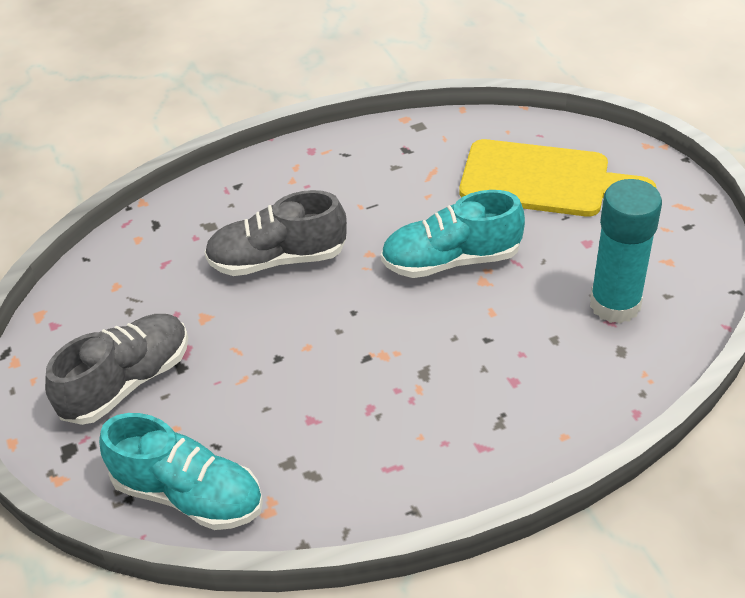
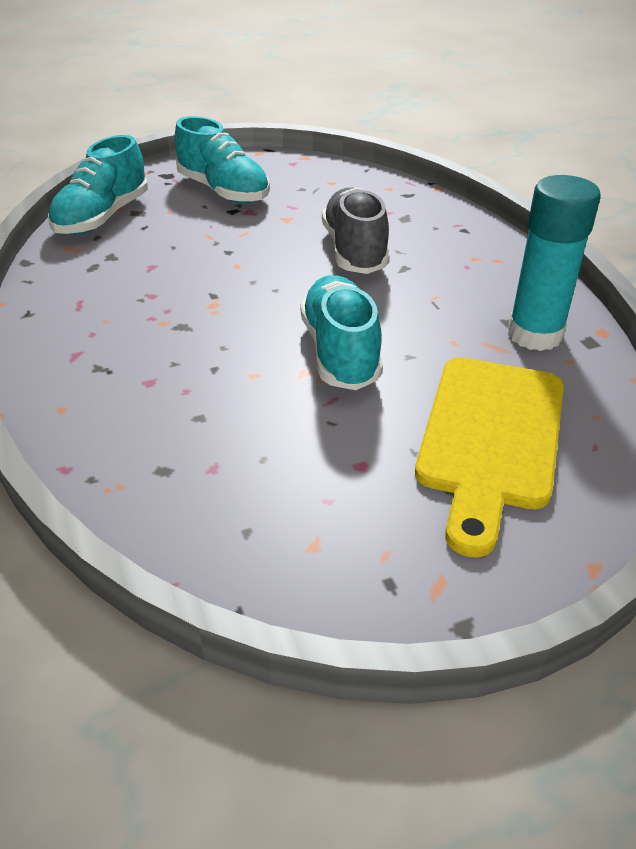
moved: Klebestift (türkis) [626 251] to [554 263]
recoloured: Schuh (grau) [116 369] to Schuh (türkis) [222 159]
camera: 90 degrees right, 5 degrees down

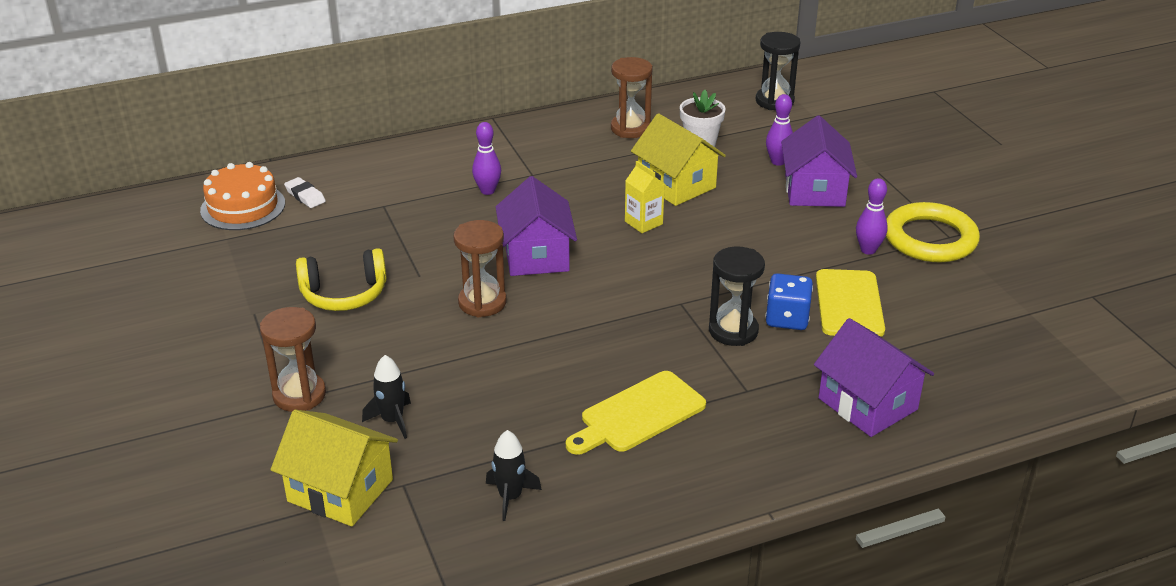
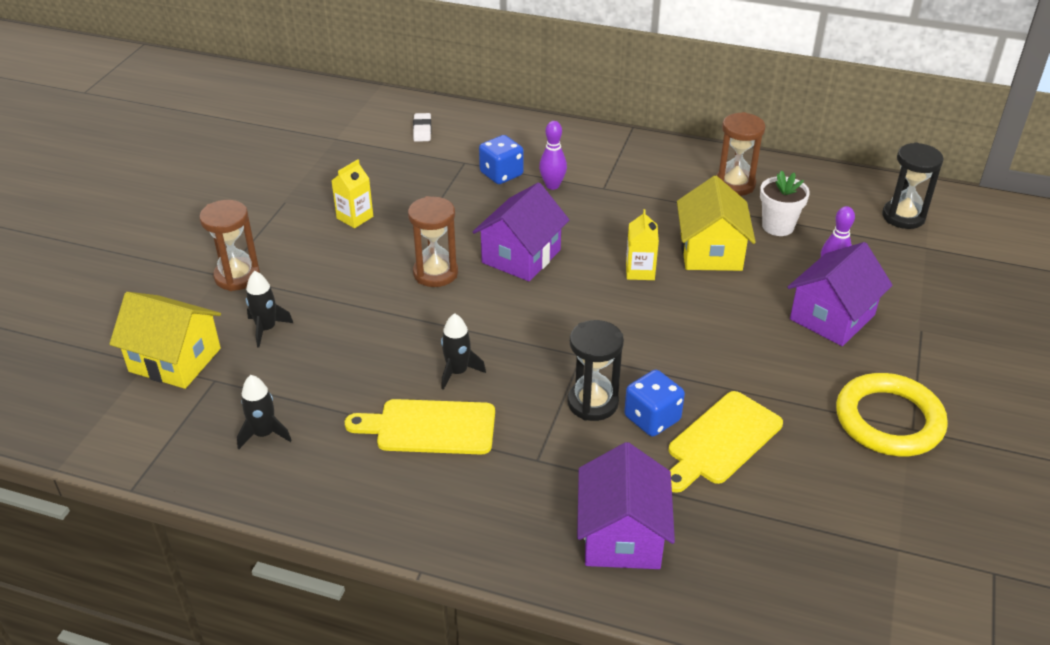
removed: Kuchen (orange) [242 196]; Bowlingkegel (lila) [872 216]
added: Rakete (schwarz) [463 351]; Spielwürfel (blau) [501 159]
replaced: Kopfhörer (gelb) [341 279] to Getränkekarton (gelb) [352 193]
turned: Haus (gelb) [334 468] = [165 340] 45 degrees counterclockwise
camera: 40 degrees right, 5 degrees up

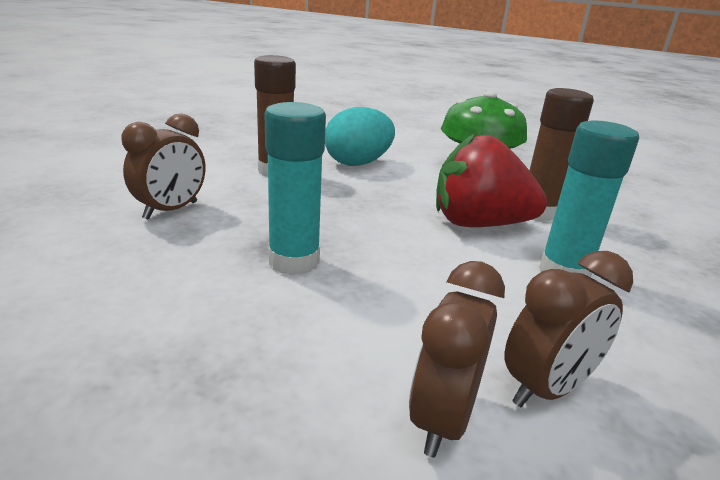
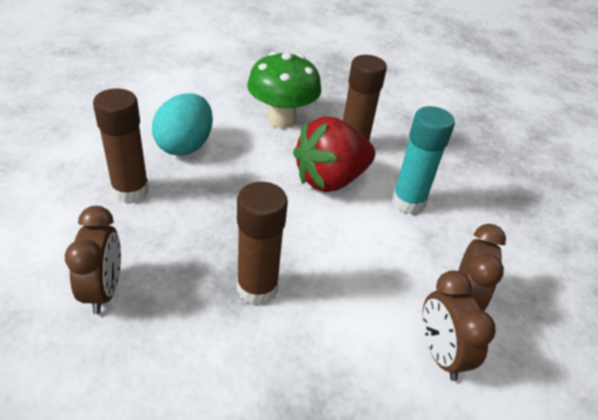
recoloured: Klebestift (türkis) [295 188] to Klebestift (braun) [262 243]
camera: 40 degrees left, 15 degrees up

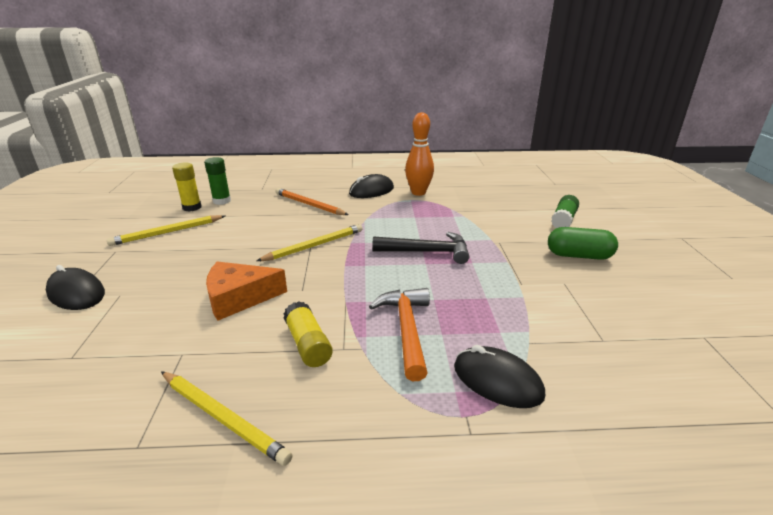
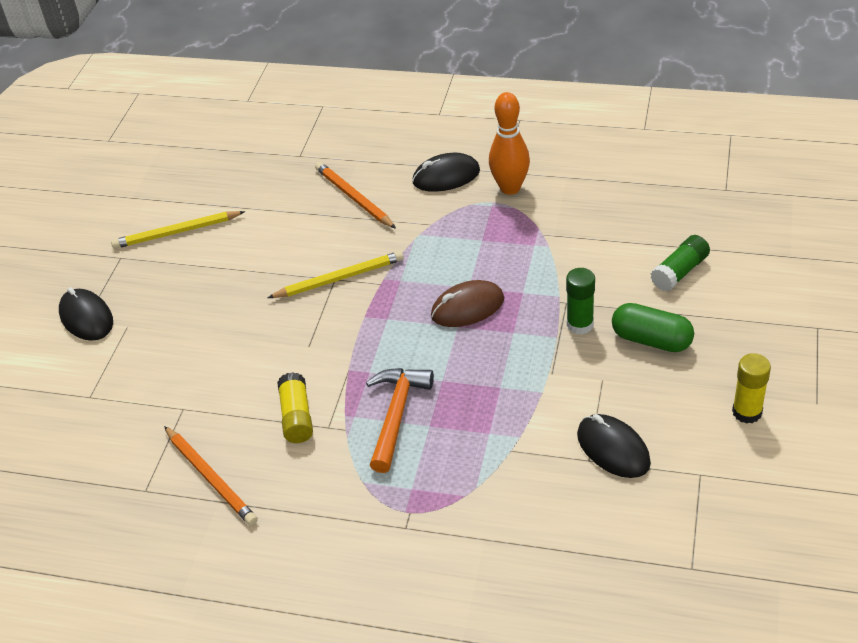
removed: Käse (orange) [246 291]
moved: Klebestift (grün) [217 181] to [580 301]; Computermaus (schwarz) [499 376] to [614 446]; Klebestift (gelb) [186 187] to [751 388]
replaced: Hammer (schwarz) [420 248] to Computermaus (braun) [467 303]
recoloured: Bleistift (gelb) [226 418] to Bleistift (orange) [211 476]
camera: 20 degrees right, 15 degrees up

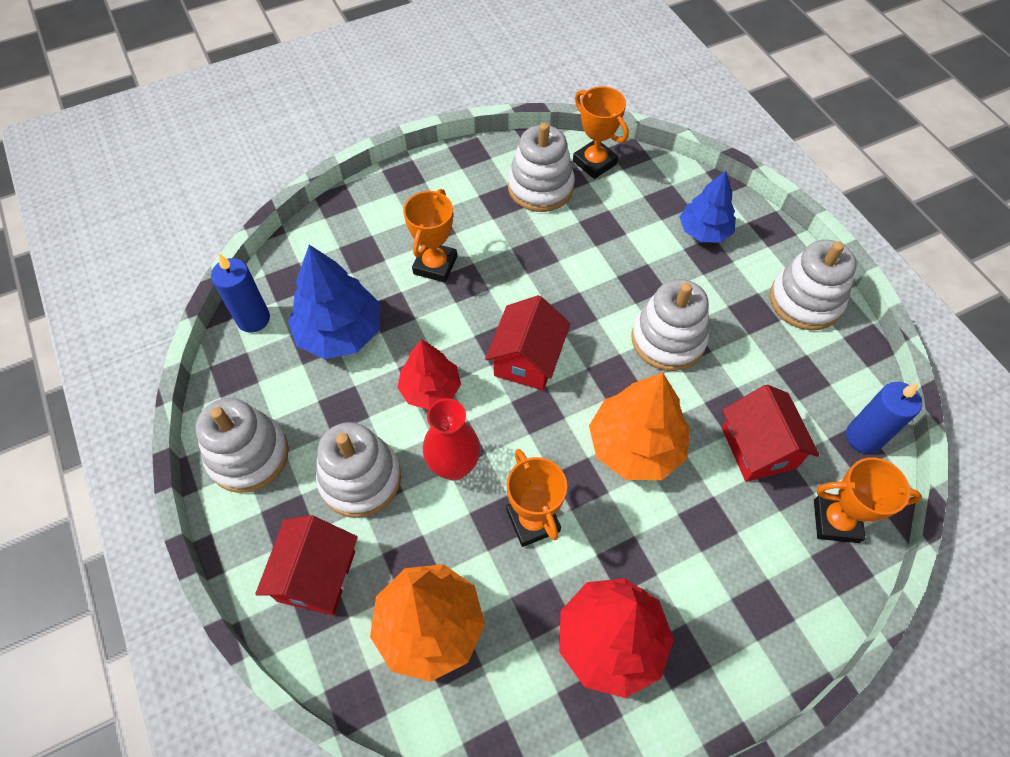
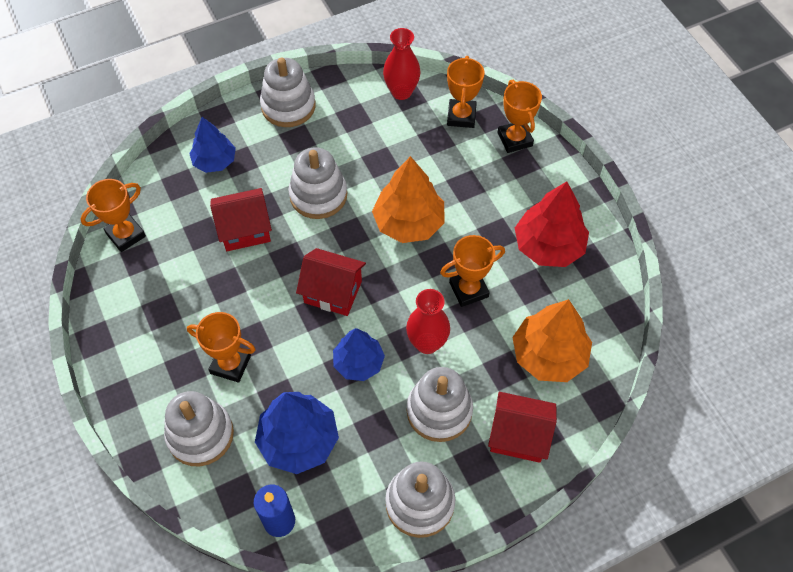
added: Pokal (orange) [519 116]
moved: Stapelspielzeug (weiß) [541 167] to [199 428]; Haus (rot) [770 433] to [241 219]
replaced: Kerze (blau) [884 418] to Vase (rot) [402 64]
recoloured: Baum (rot) [429 374] to Baum (blau) [359 354]
camera: 90 degrees left, 0 degrees up

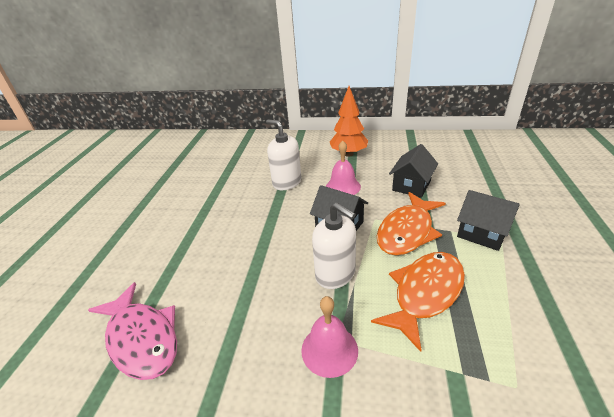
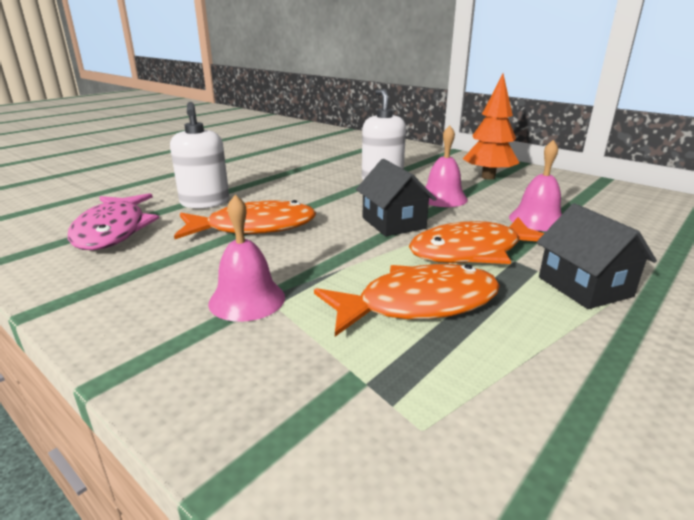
added: Fisch (orange) [245 219]
moved: Seifenspender (weiß) [334 245] to [199 155]
replaced: Haus (schwarz) [413 171] to Glocke (rosa) [535 185]
camera: 30 degrees right, 10 degrees down

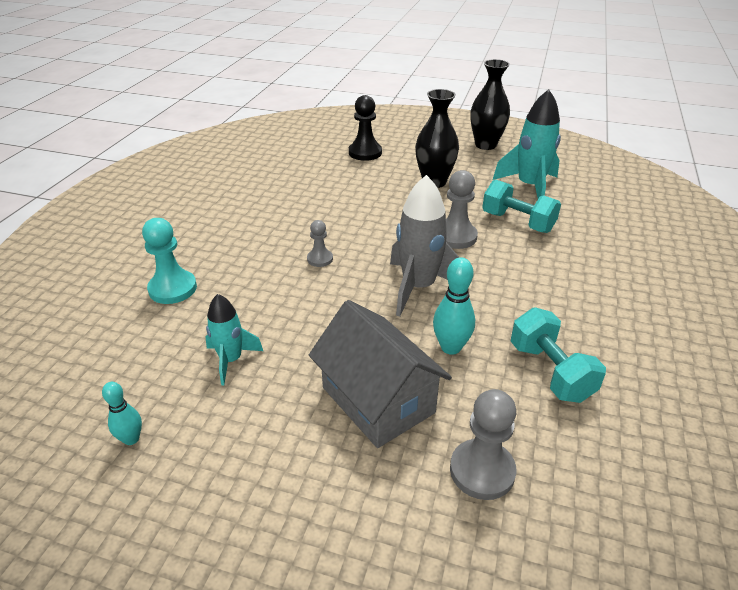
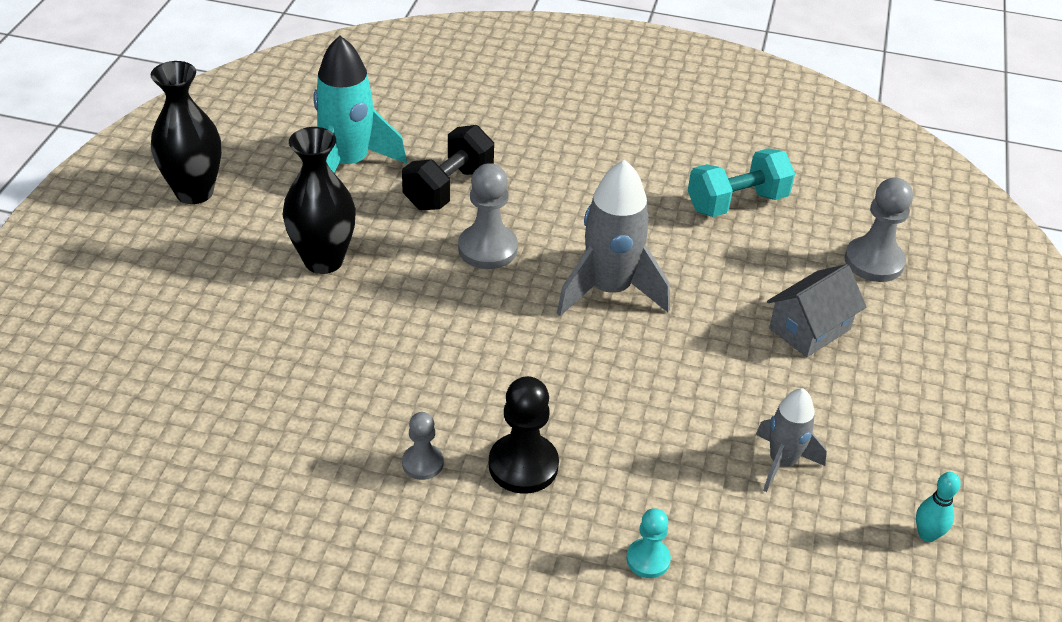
removed: Bowlingkegel (türkis) [454 306]
moved: Bauer (grau) [320 243] to [423 446]; Bauer (schwarz) [365 128] to [524 435]
recoloured: Hantel (türkis) [521 206] to Hantel (schwarz) [448 167]; Rakete (türkis) [234 339] to Rakete (grau) [791 440]
resized: Bauer (türkis) [169 261] = [648 543] x0.59; Haus (grau) [380 374] = [816 310] x0.65
camera: 95 degrees left, 5 degrees up

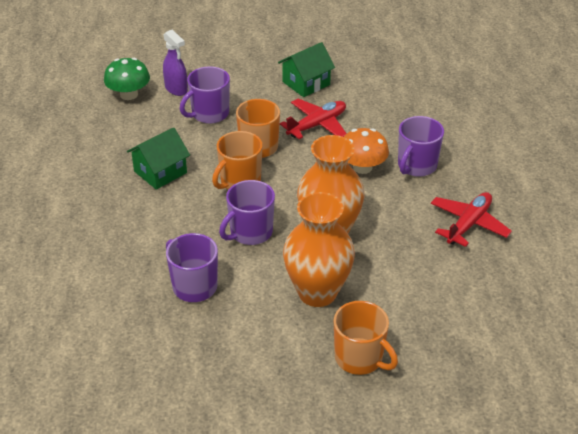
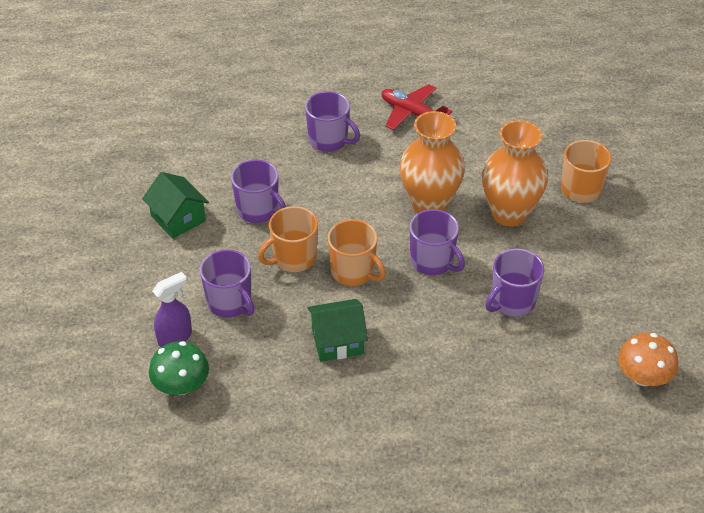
moved: Pilz (orange) [366 151] to [648 359]
replaced: Flugzeug (rot) [313 118] to Tasse (lila) [258 191]
turned: Haus (grün) [158 159] = [337 330] 60 degrees counterclockwise
camera: 90 degrees left, 5 degrees up

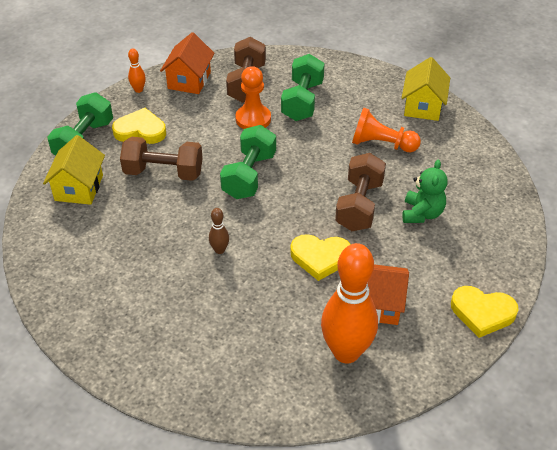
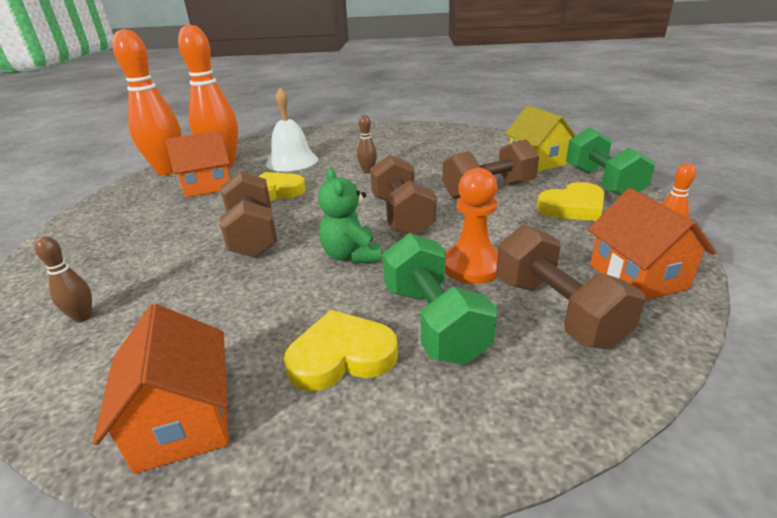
removed: Bauer (orange) [386 130]
added: Bowlingkegel (braun) [63 279]; Bowlingkegel (orange) [147 102]; Glocke (weiß) [292 129]
moved: Herz (gelb) [484 312] to [341 350]; Teddybär (grün) [425 191] to [349 216]
recoloured: Haus (gelb) [426 89] to Haus (orange) [161 389]; Hantel (grün) [248 162] to Hantel (braun) [403 195]
camera: 150 degrees right, 15 degrees down

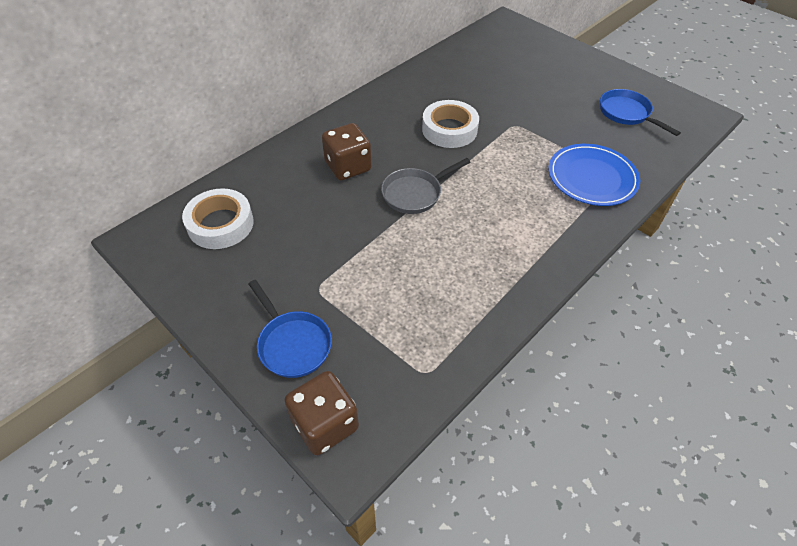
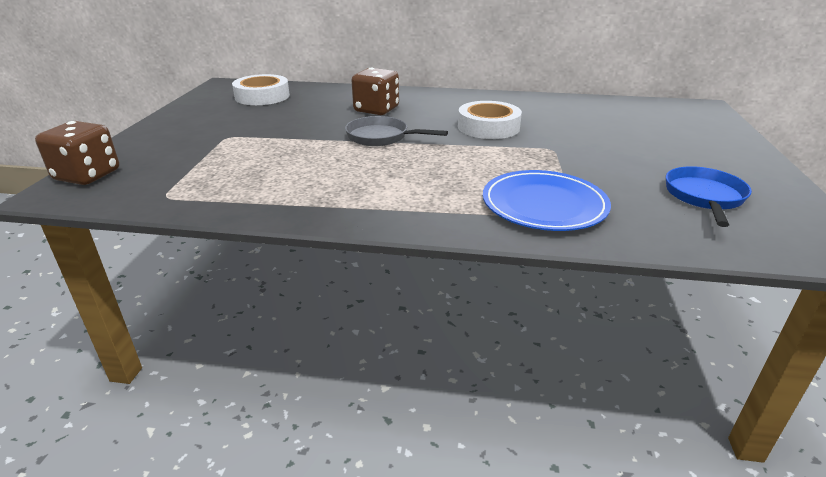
removed: Pfanne (blau) [290 329]
camera: 55 degrees right, 20 degrees down

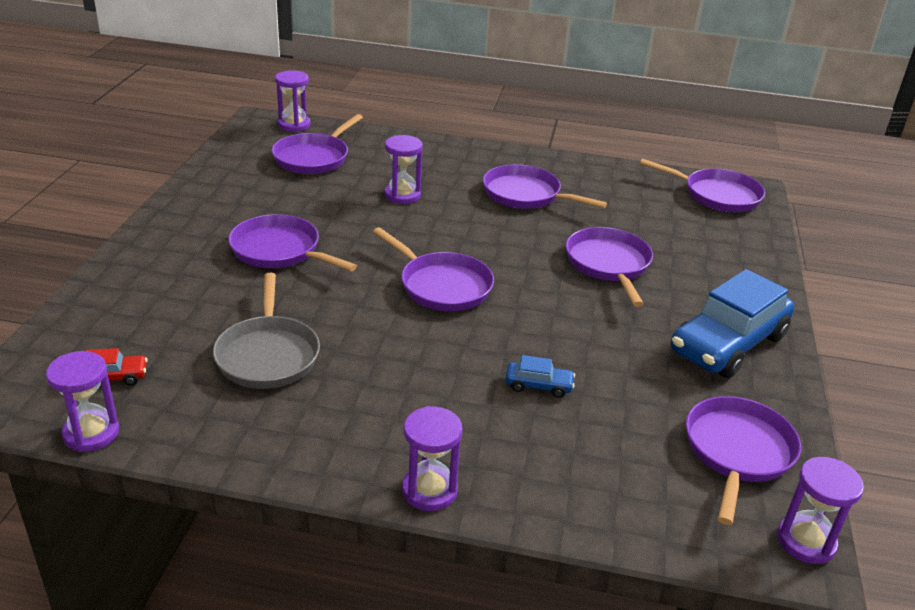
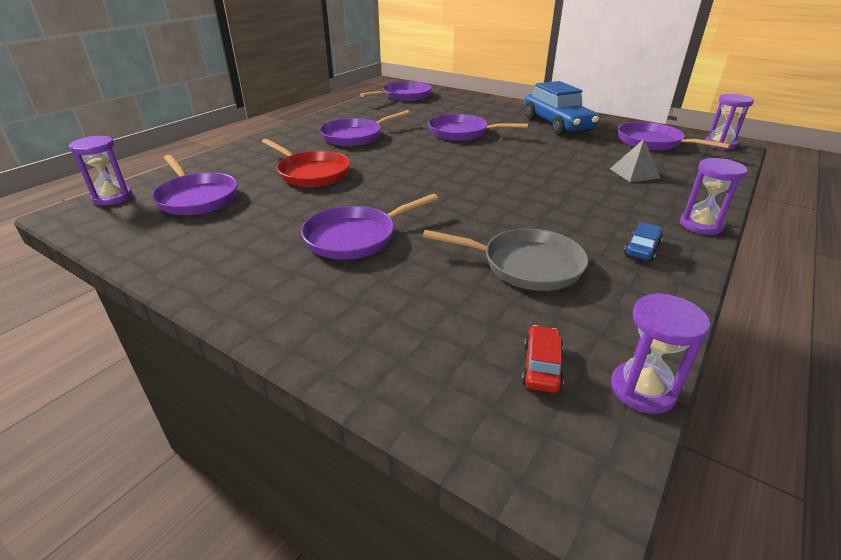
removed: Pfanne (lila) [433 269]
added: Pyramide (grau) [635 160]
moved: Auto (blau) [540 376] to [643 242]
replaced: Sanduhr (lila) [403 169] to Pfanne (rot) [306 163]
camera: 65 degrees left, 0 degrees up

